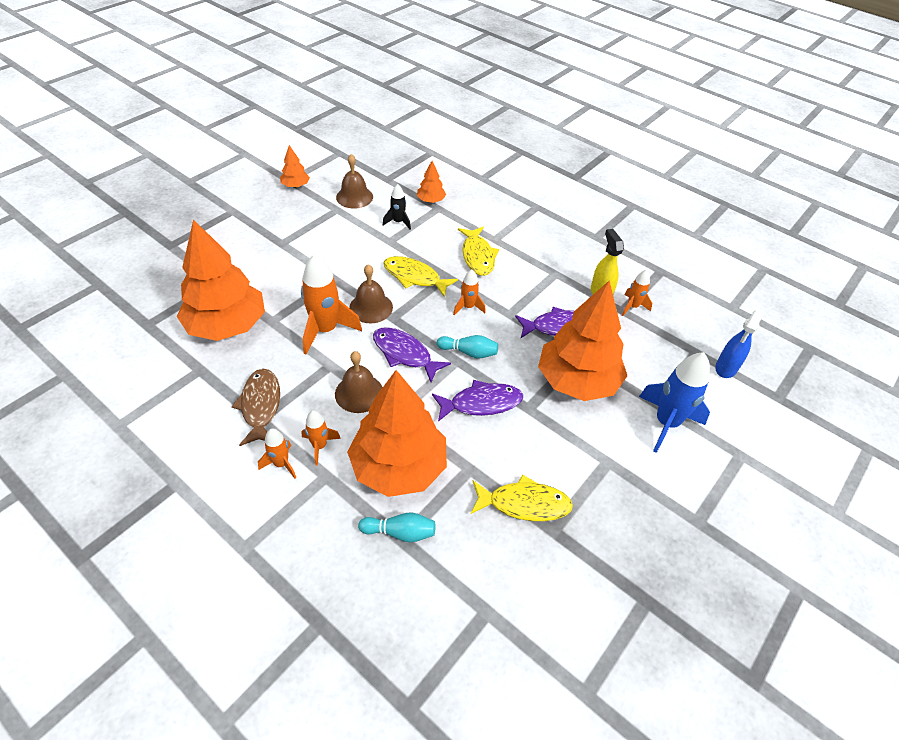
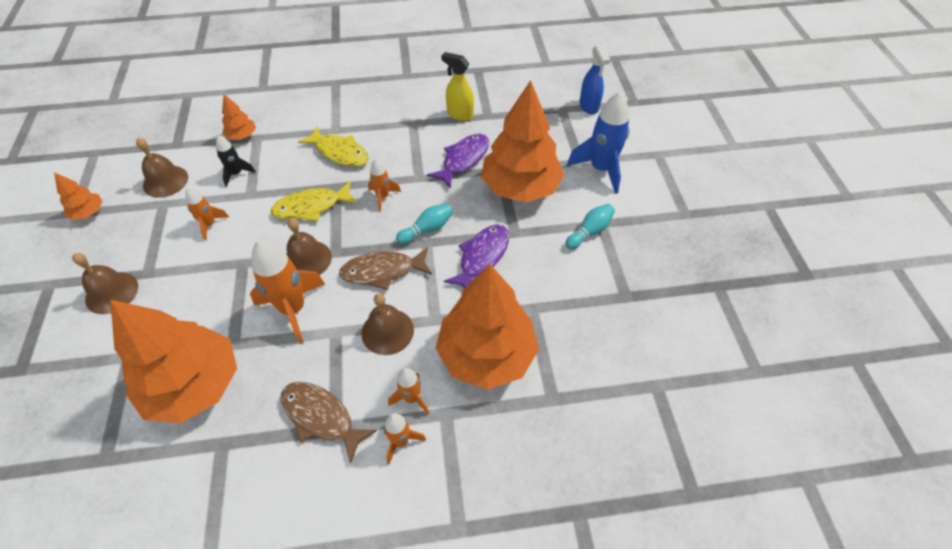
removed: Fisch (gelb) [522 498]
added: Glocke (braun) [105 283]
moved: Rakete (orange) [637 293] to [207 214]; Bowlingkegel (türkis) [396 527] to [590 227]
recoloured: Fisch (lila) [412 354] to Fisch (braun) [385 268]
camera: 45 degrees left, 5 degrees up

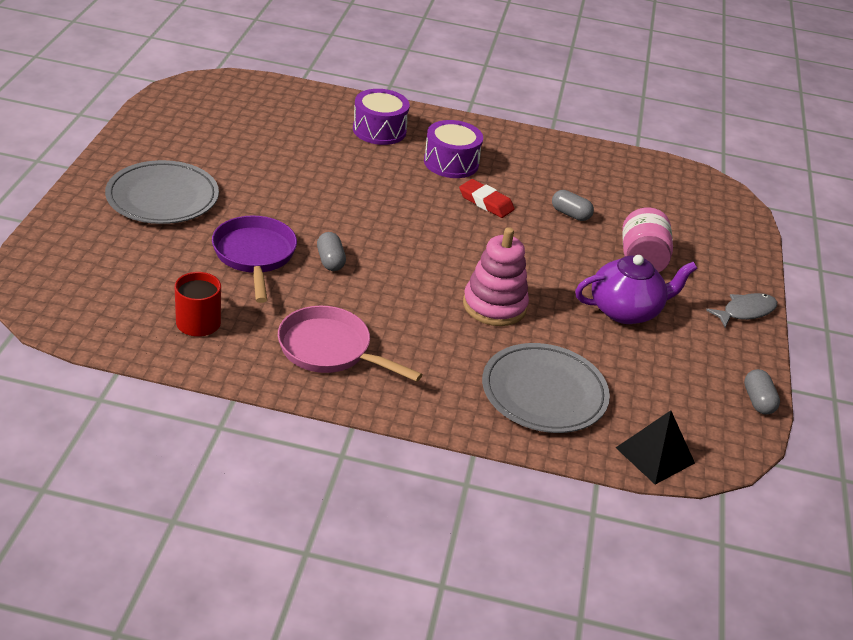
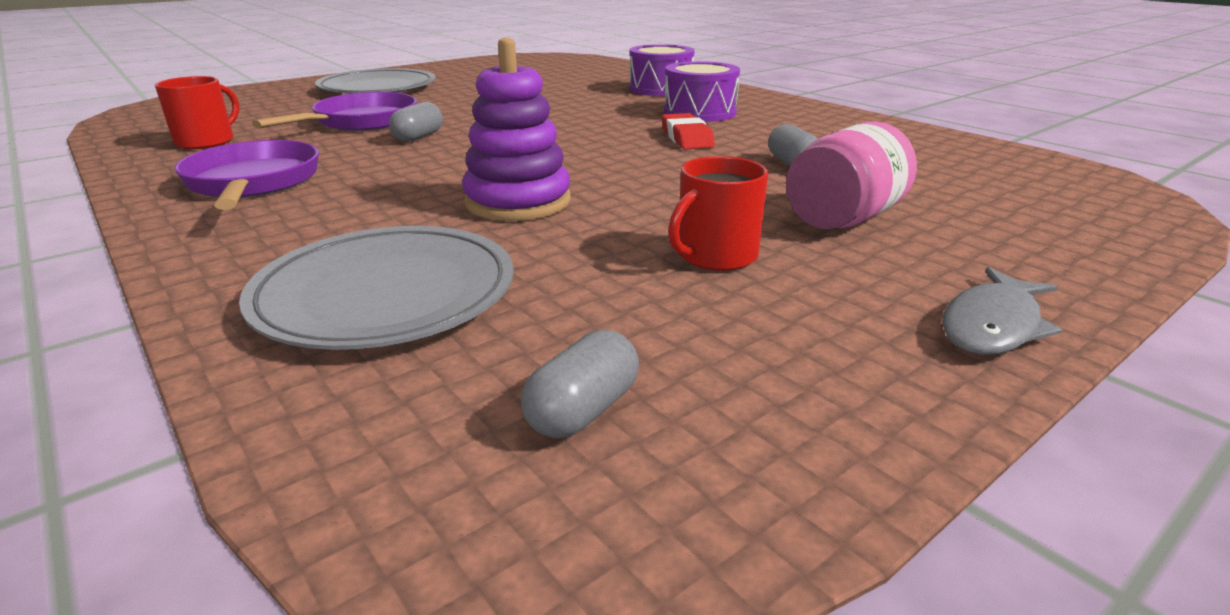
removed: Pyramide (schwarz) [655 447]
moved: Kapsel (grau) [762 391] to [580 384]
replaced: Teekanne (lila) [636 289] to Tasse (rot) [718 213]
recoloured: Pfanne (rosa) [350 344] to Pfanne (lila) [246 175]; Stapelspielzeug (rosa) [496 276] to Stapelspielzeug (lila) [516 129]
turned: Fisch (grau) [741 310] = [1002 311] 120 degrees clockwise
camera: 45 degrees right, 10 degrees down

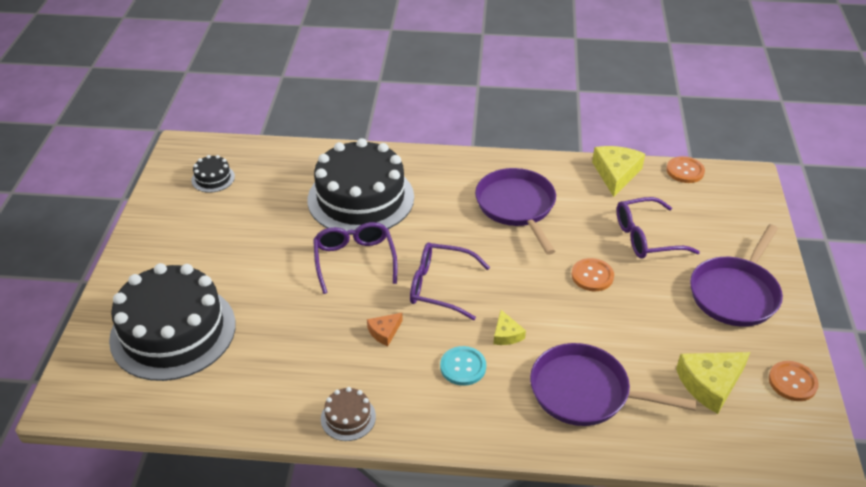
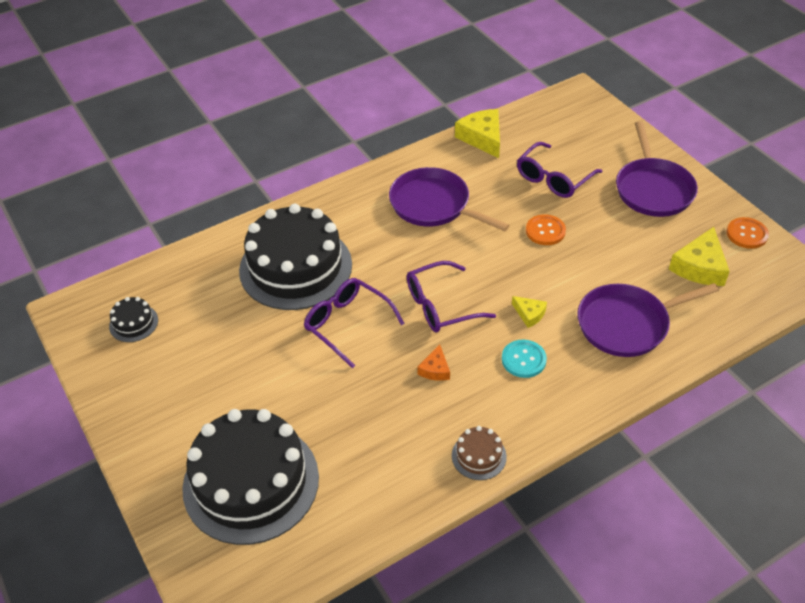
removed: Knopf (orange) [685 169]
camera: 35 degrees left, 5 degrees up

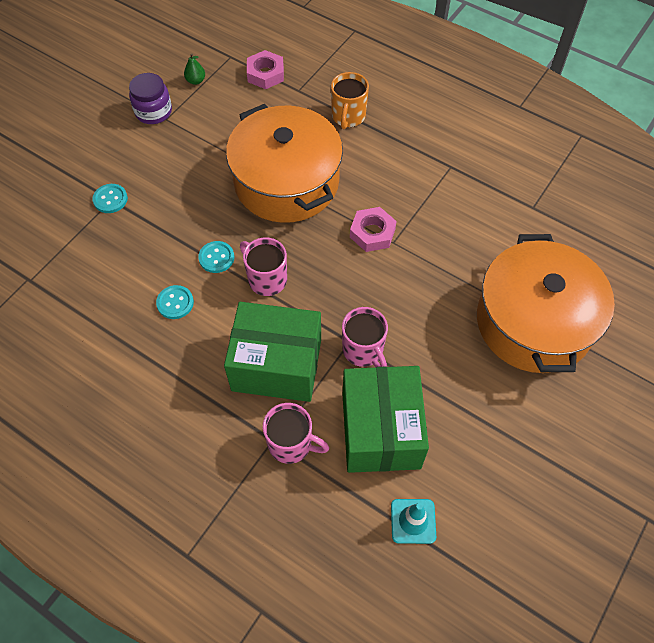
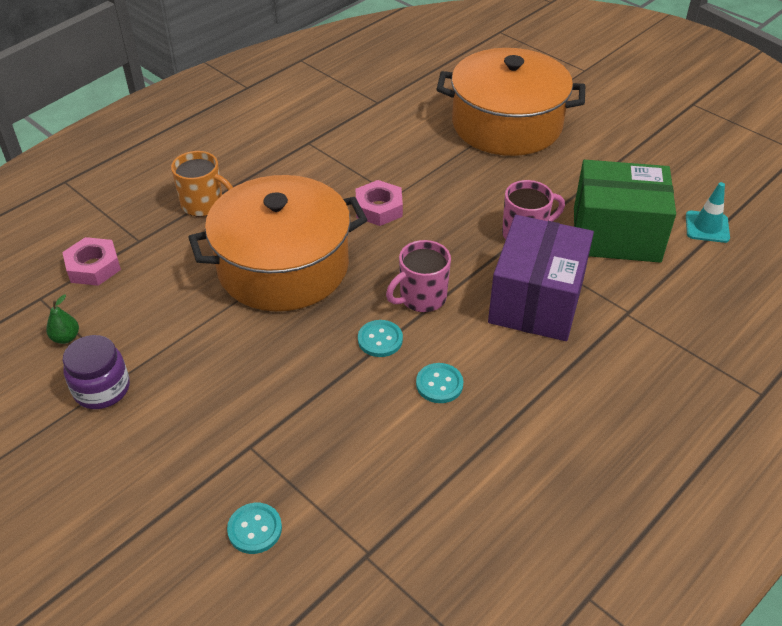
removed: Tasse (rosa) [296 433]
moved: Knopf (türkis) [110 198] to [254 528]
recoloured: Schachtel (grün) [272 352] to Schachtel (lila) [541 278]
camera: 80 degrees left, 15 degrees down

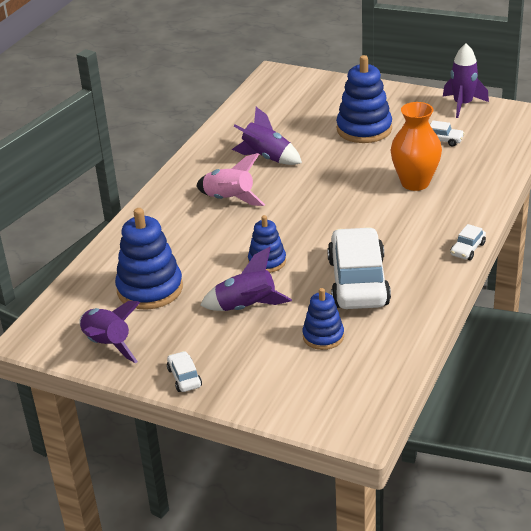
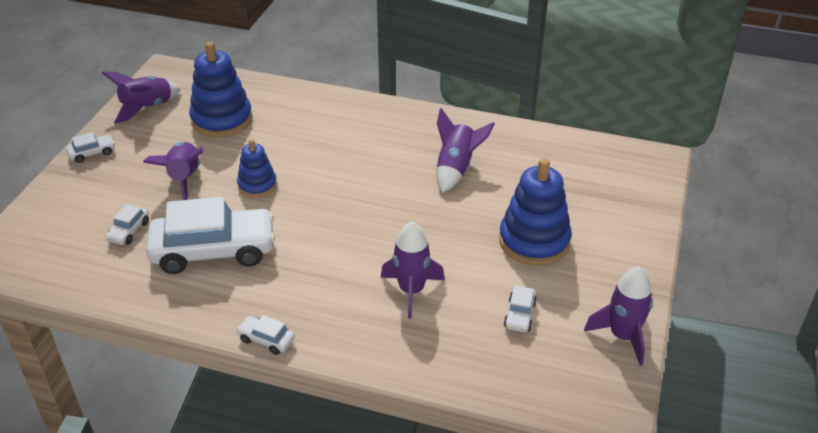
removed: Rakete (rosa) [230 179]
replaced: Stapelspielzeug (blau) [323 319] to Auto (weiß) [127 224]; Vase (orange) [416 146] to Rakete (lila) [413 270]
camera: 80 degrees right, 5 degrees up

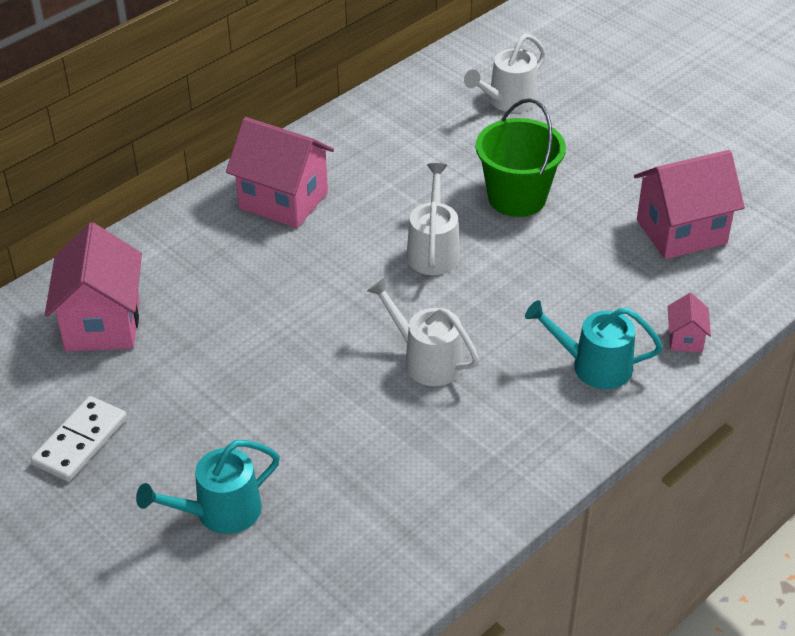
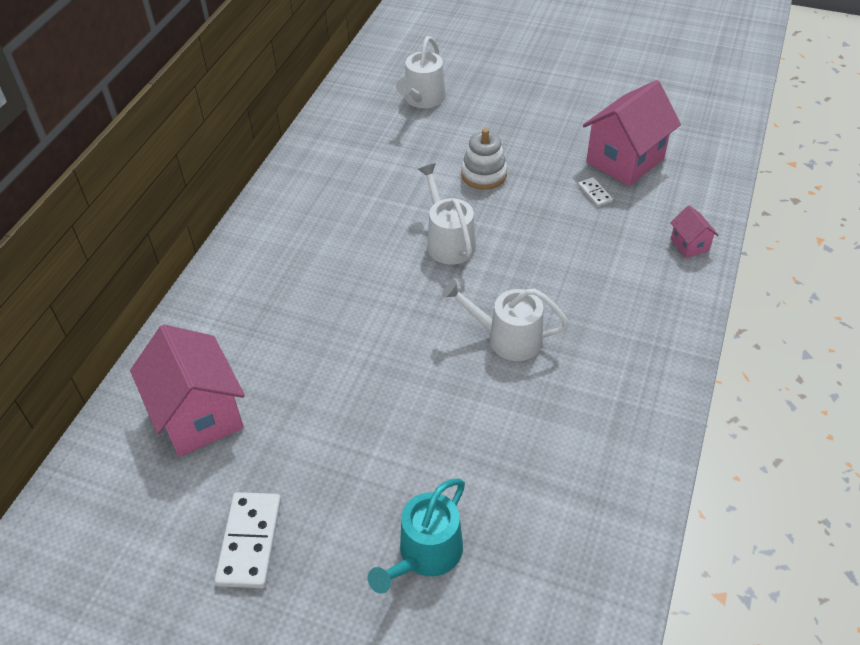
removed: Haus (rosa) [280 172]; Gießkanne (türkis) [594 344]
added: Dominostein (weiß) [595 192]
replaced: Eimer (grün) [521 157] to Stapelspielzeug (weiß) [484 159]
camera: 25 degrees left, 5 degrees up

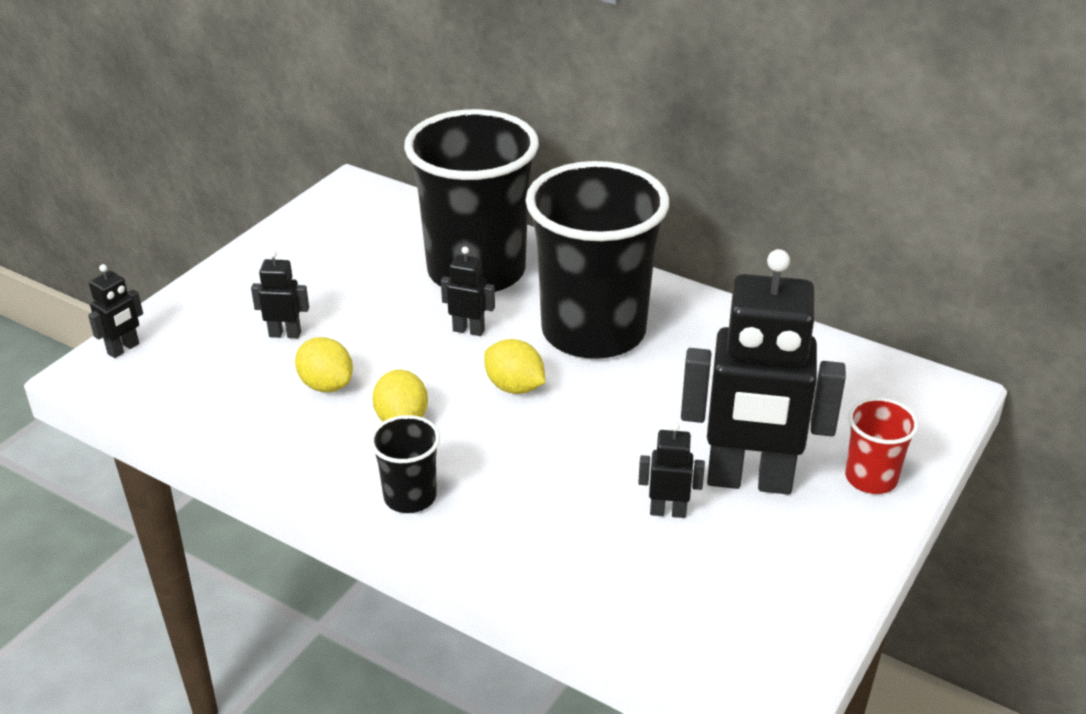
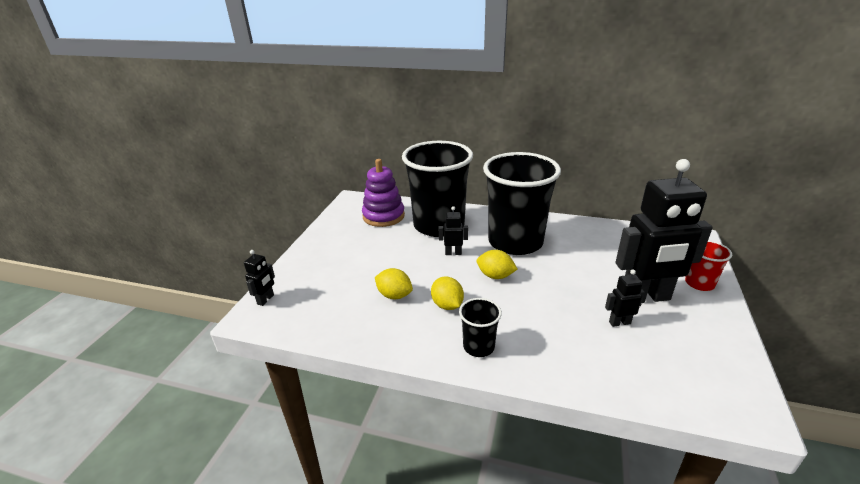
removed: Roboter (schwarz) [280 294]
added: Stapelspielzeug (lila) [383 193]
camera: 15 degrees left, 5 degrees down

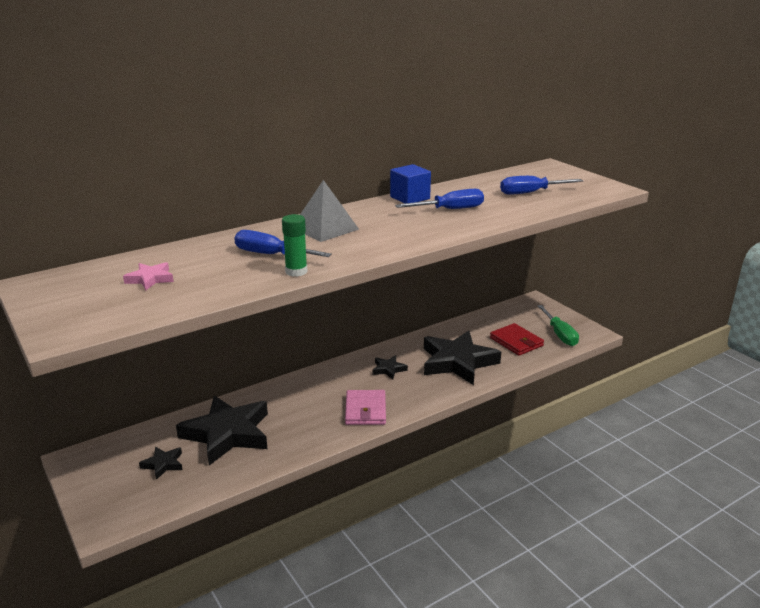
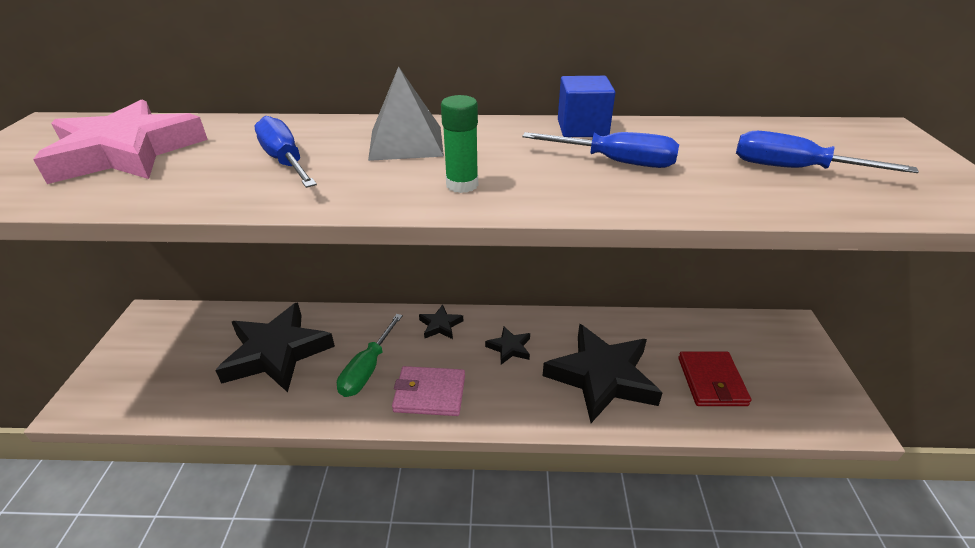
moved: Schraubenzieher (grün) [558 325] to [370 355]; Stern (schwarz) [161 463] to [441 322]; Klebestift (grün) [294 245] to [459 144]
turned: Geldbörse (rosa) [365 407] = [428 391] 60 degrees clockwise
resized: Stern (rosa) [148 276] = [120 141] x2.29
camera: 35 degrees right, 10 degrees up

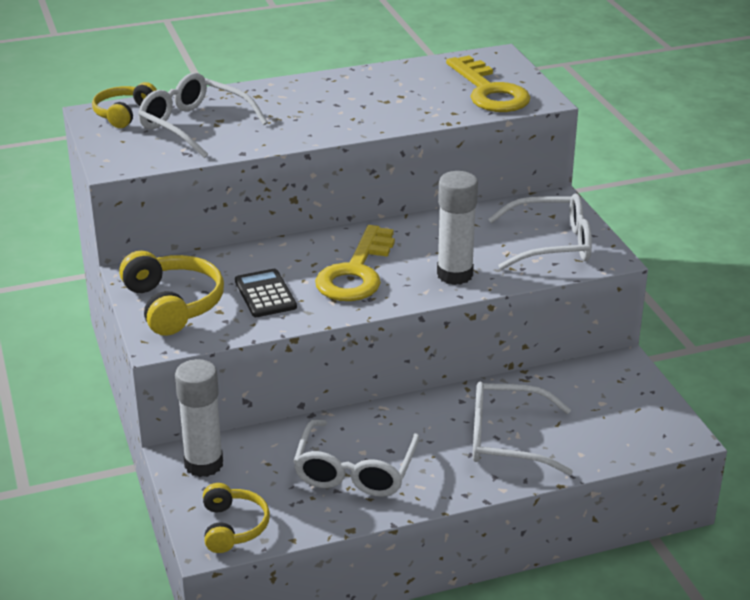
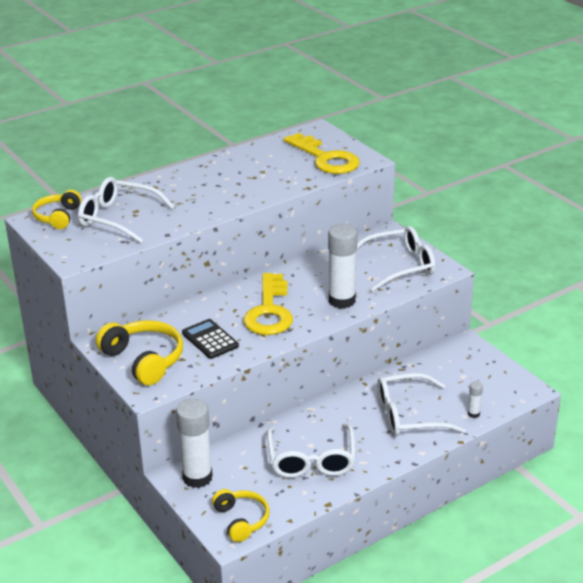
added: Klebestift (weiß) [475 399]
camera: 15 degrees left, 0 degrees up

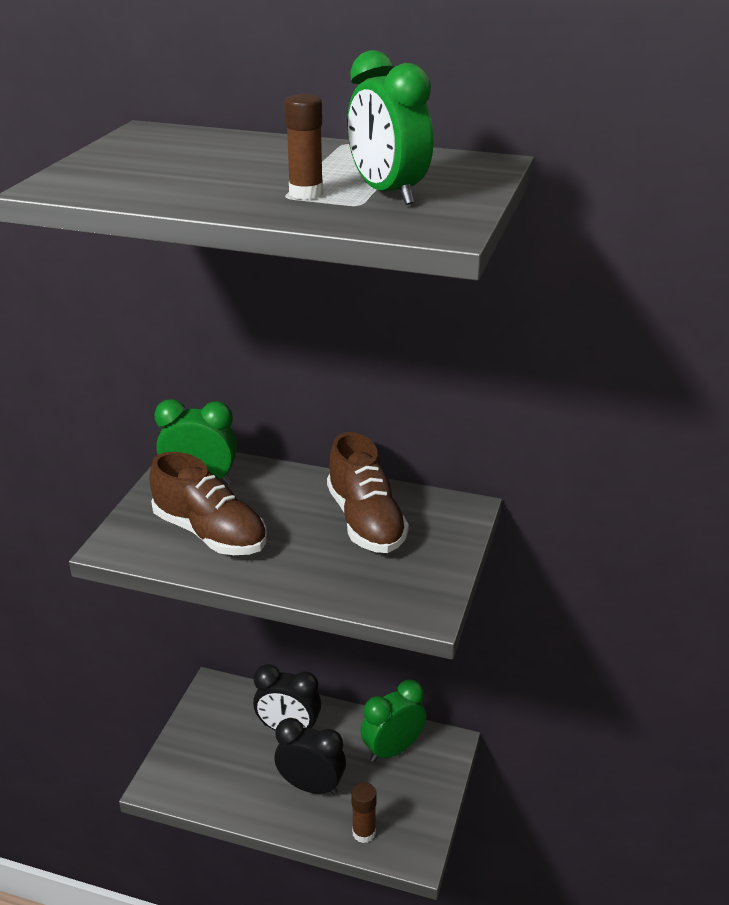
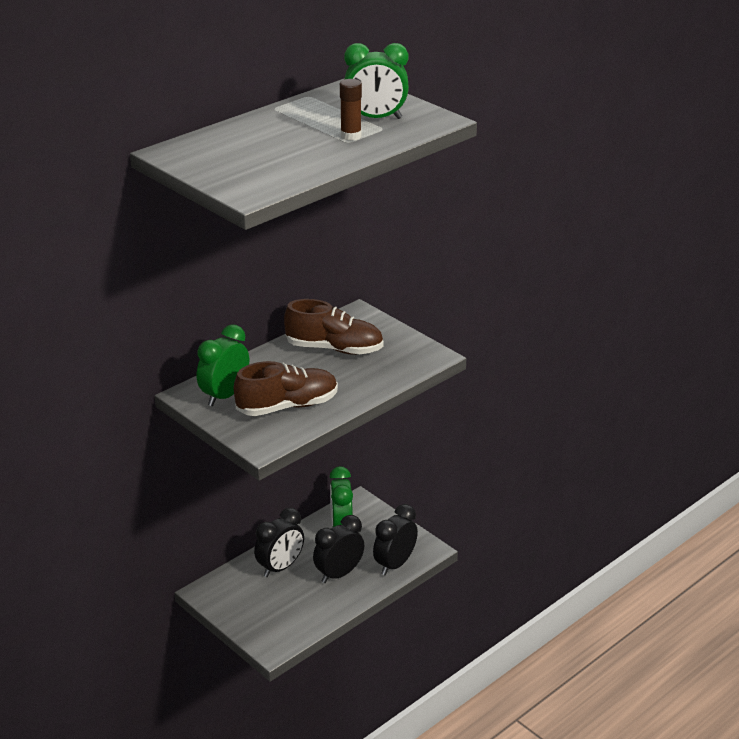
replaced: Klebestift (braun) [364 812] to Wecker (schwarz) [395 539]
camera: 60 degrees left, 0 degrees up

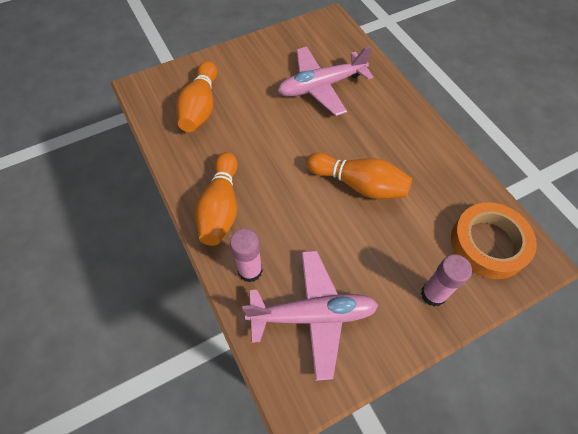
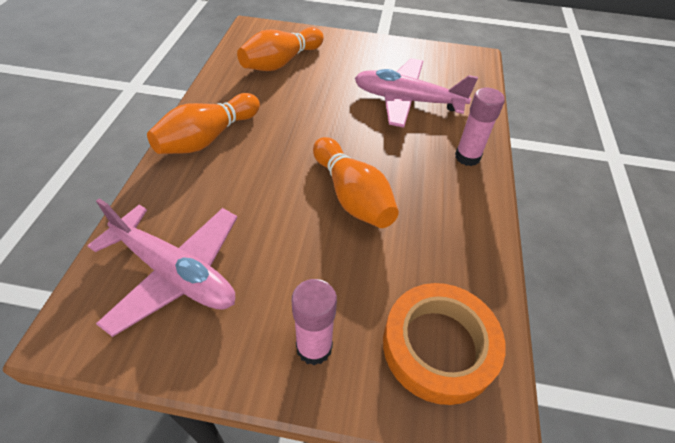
moved: Klebestift (rosa) [246 256] to [480 127]
camera: 35 degrees right, 10 degrees down

